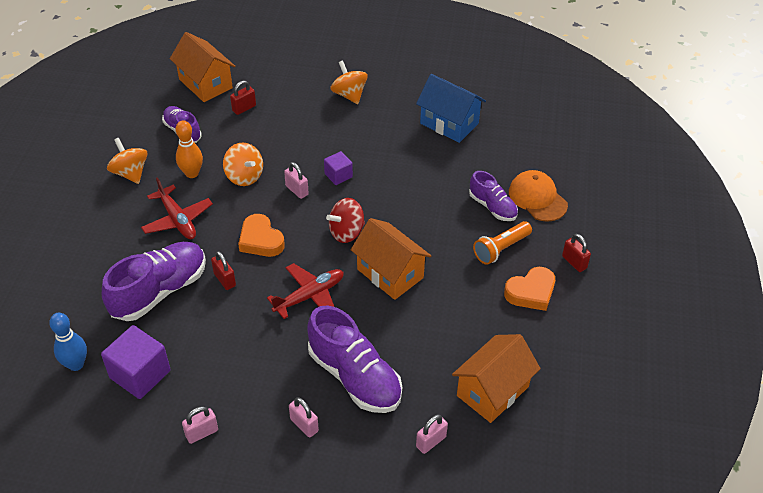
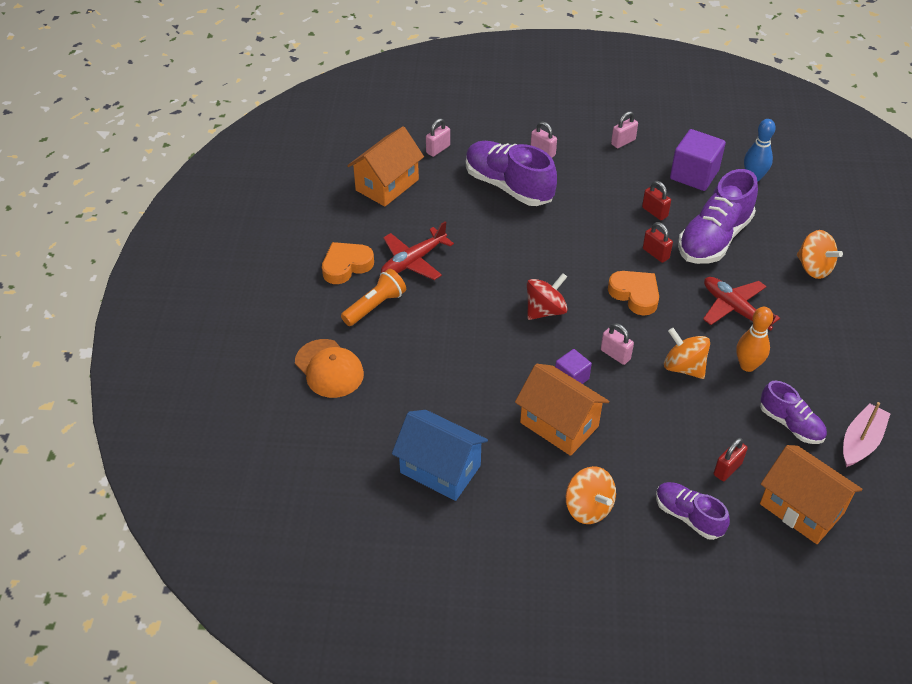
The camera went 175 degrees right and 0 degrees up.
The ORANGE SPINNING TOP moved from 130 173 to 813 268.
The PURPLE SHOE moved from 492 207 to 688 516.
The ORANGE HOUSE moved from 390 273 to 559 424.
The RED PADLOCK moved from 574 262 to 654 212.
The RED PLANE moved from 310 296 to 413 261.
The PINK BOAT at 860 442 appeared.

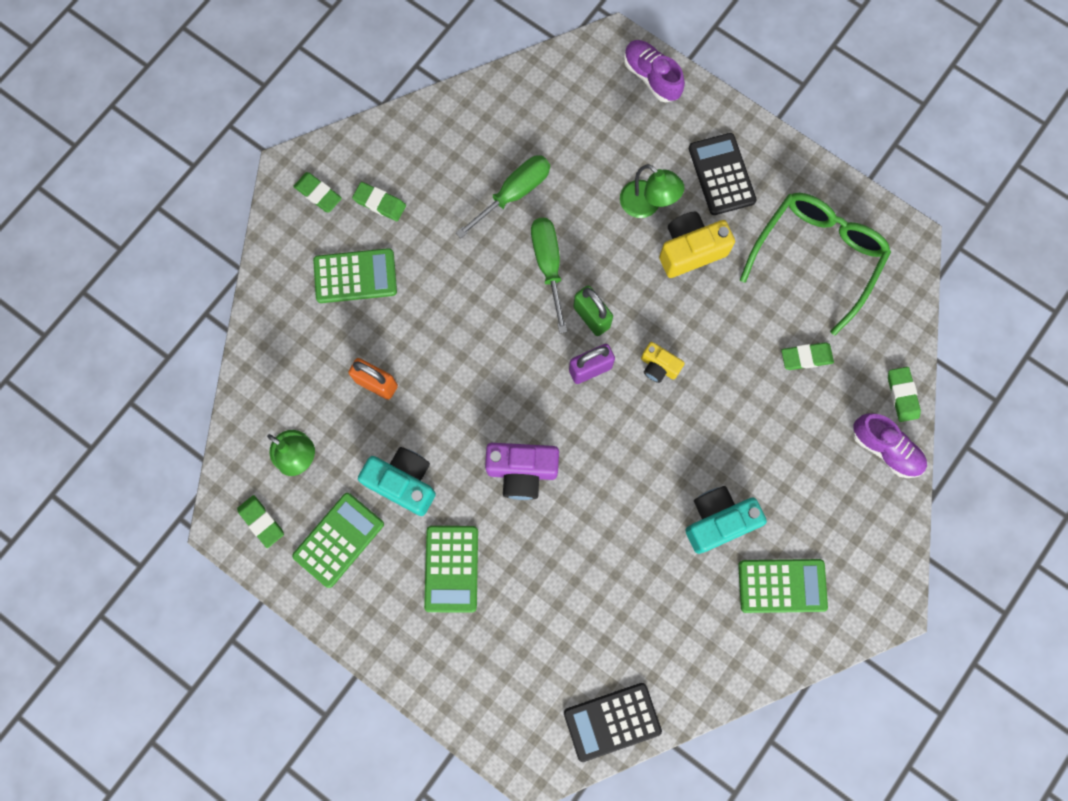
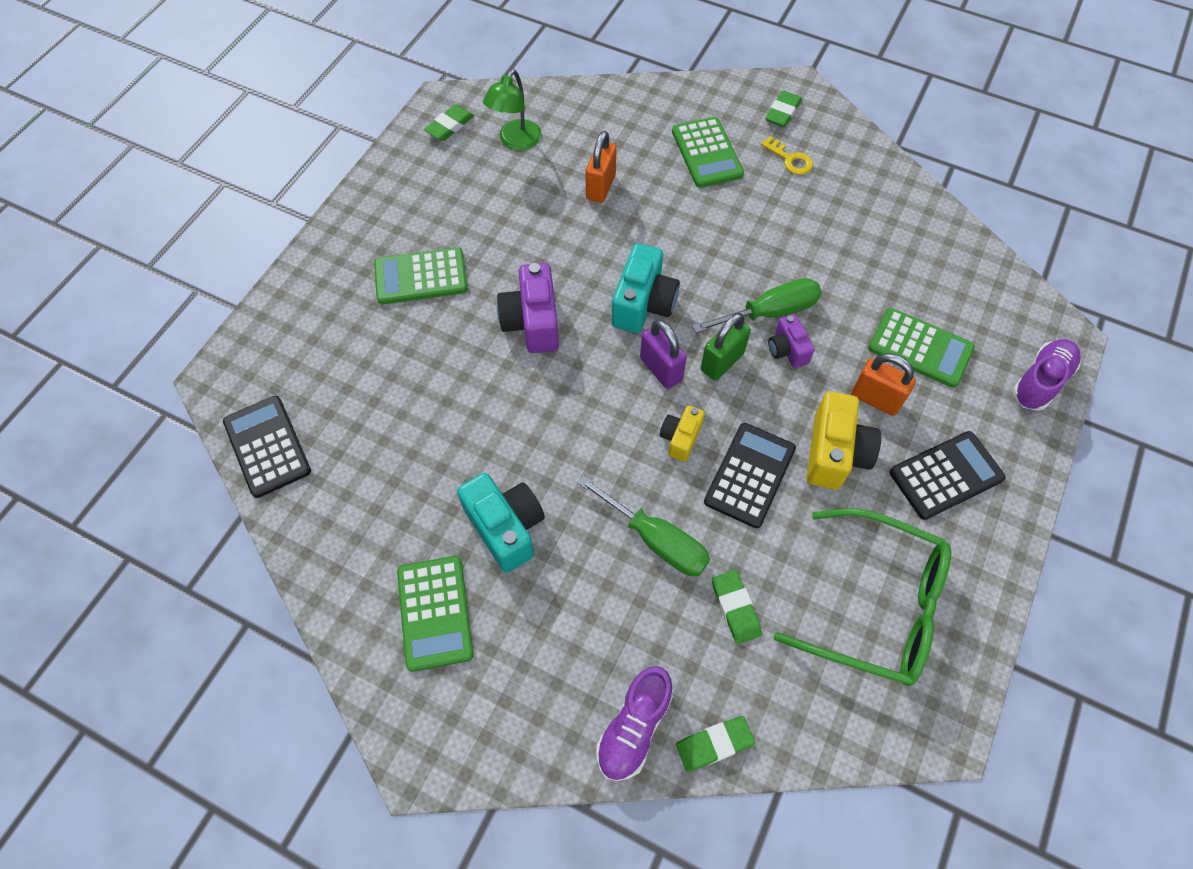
The camera went 80 degrees right and 15 degrees down.
The GREEN SCREWDRIVER moved from 514 193 to 656 540.
The GREEN LAMP at 647 205 was replaced by the ORANGE PADLOCK at 875 399.
The GREEN ERASER at 379 203 was replaced by the YELLOW KEY at 790 159.
The YELLOW CAMERA at 690 250 turned 45 degrees clockwise.
The TURQUOISE CAMERA moved from 403 482 to 643 304.
The GREEN CALCULATOR moved from 339 540 to 920 348.
The PURPLE CAMERA at 787 350 appeared.
The BLACK CALCULATOR at 750 475 appeared.

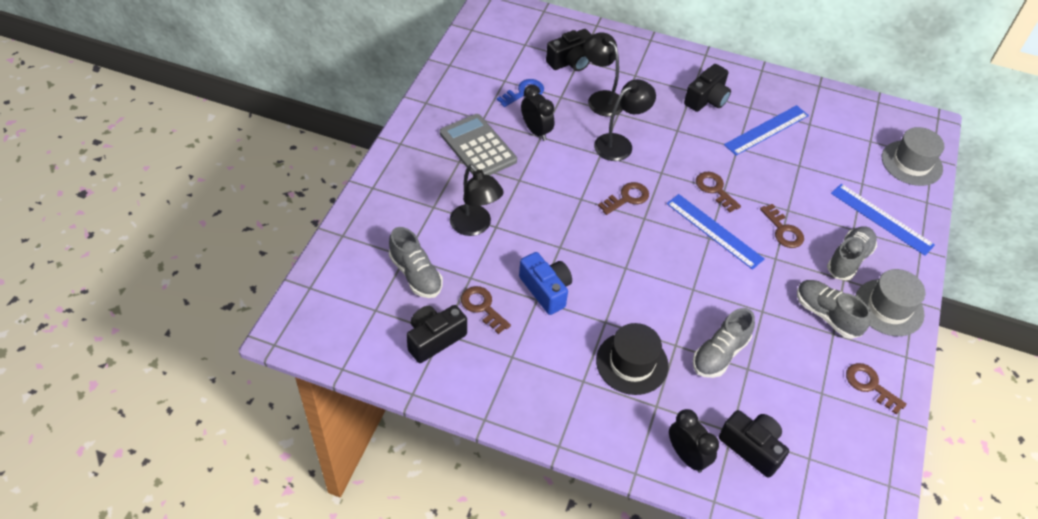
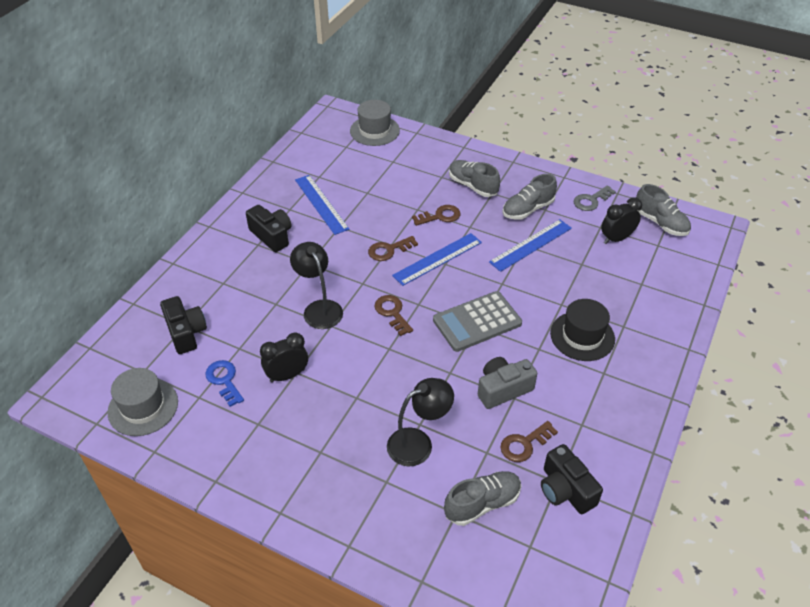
The camera went 80 degrees left and 5 degrees down.
The BLACK LAMP at 601 99 disappeared.
The GREY CALCULATOR moved from 478 147 to 477 322.
The BLUE RULER moved from 881 219 to 531 245.
The BLUE CAMERA at 546 290 became the GREY CAMERA at 503 389.
The GREY HAT moved from 889 307 to 143 407.
The GREY SHOE moved from 720 354 to 660 223.
The BROWN KEY at 870 385 became the GREY KEY at 591 200.
The BLACK CLOCK moved from 686 456 to 616 239.
The BLACK CAMERA at 752 447 disappeared.

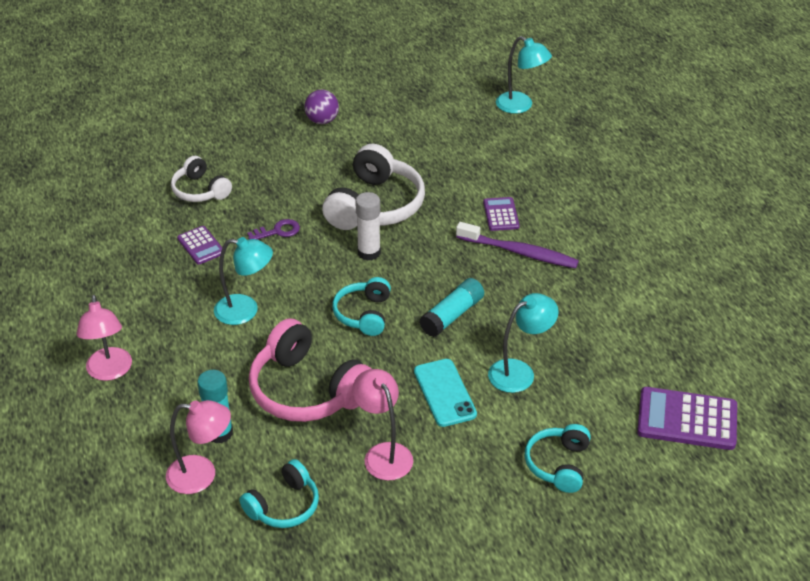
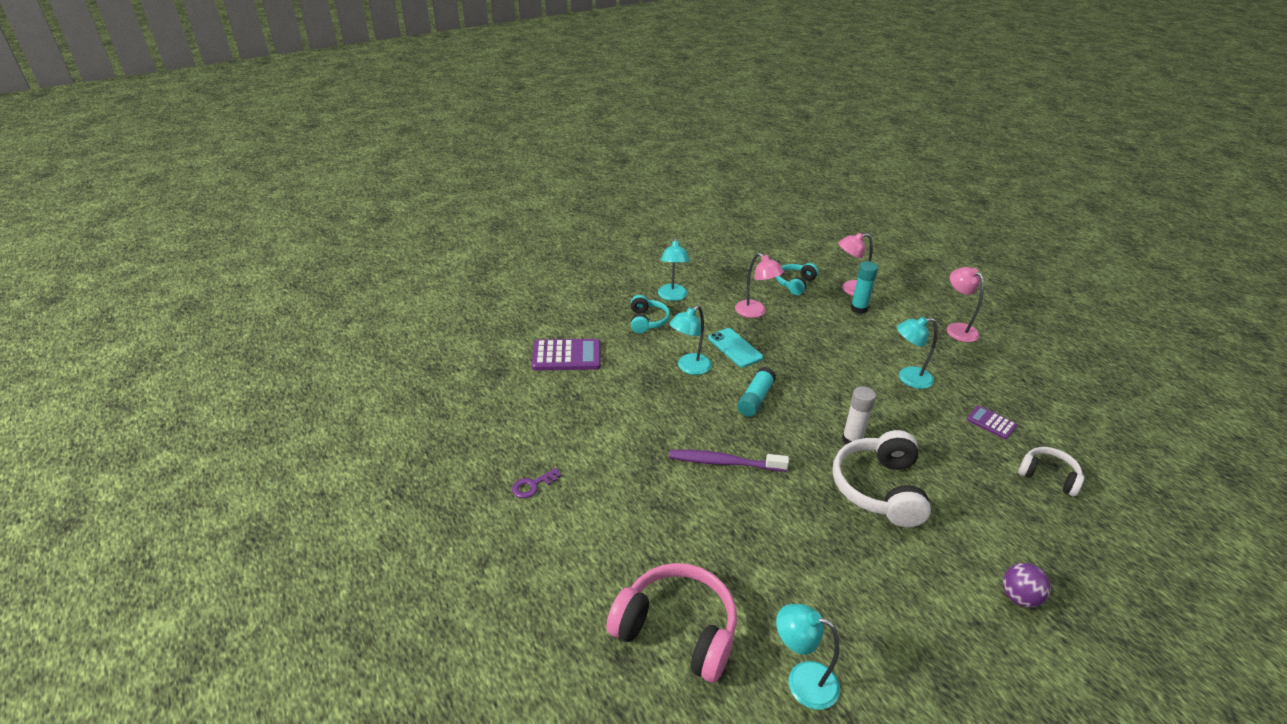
The camera went 165 degrees right and 5 degrees down.
The PURPLE CALCULATOR at 501 214 disappeared.
The PURPLE KEY moved from 278 231 to 533 485.
The TURQUOISE HEADPHONES at 364 314 disappeared.
The PINK HEADPHONES moved from 307 390 to 677 630.
The TURQUOISE LAMP at 672 296 appeared.

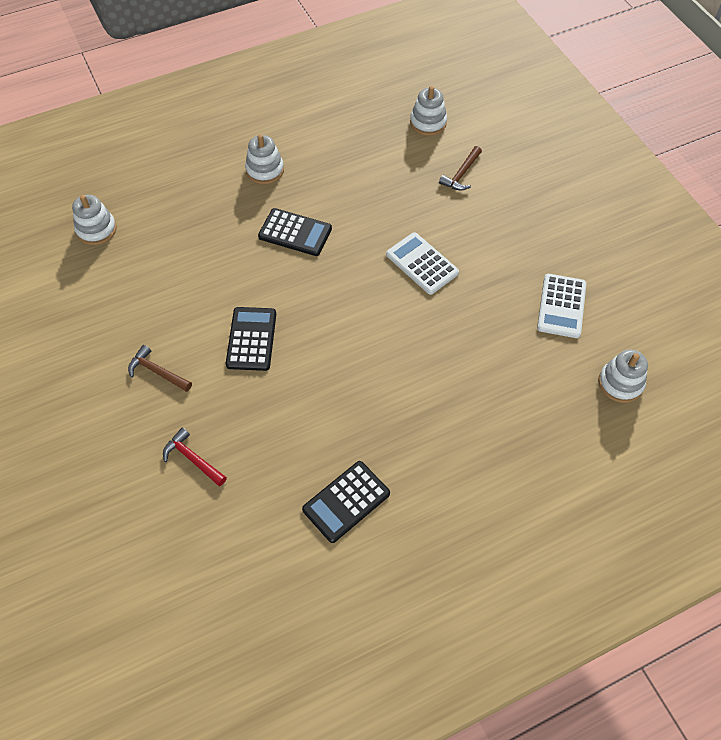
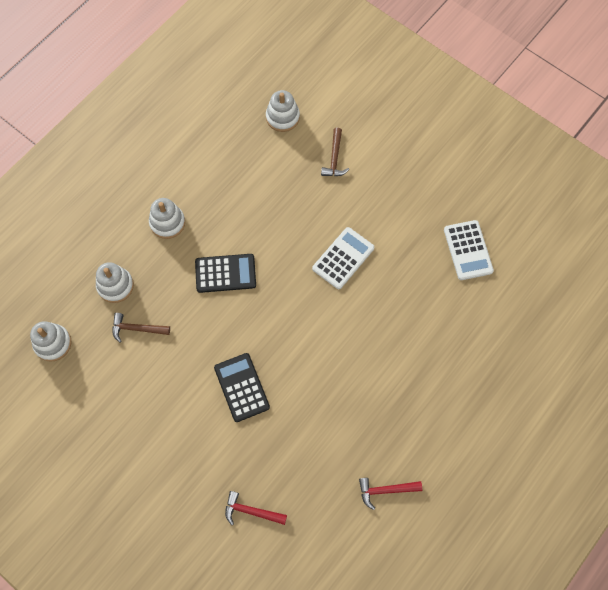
The camera went 25 degrees left and 10 degrees up.
The WHITE CALCULATOR at 422 264 turned 105 degrees clockwise.
The BROWN HAMMER moved from 157 372 to 137 329.
The WHITE STACKING TOY moved from 620 383 to 115 286.
The BLACK CALCULATOR at 346 501 was replaced by the RED HAMMER at 385 490.

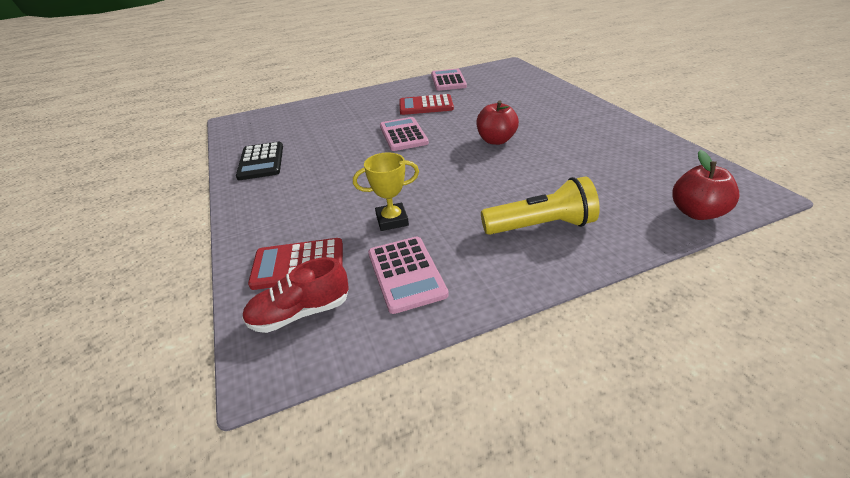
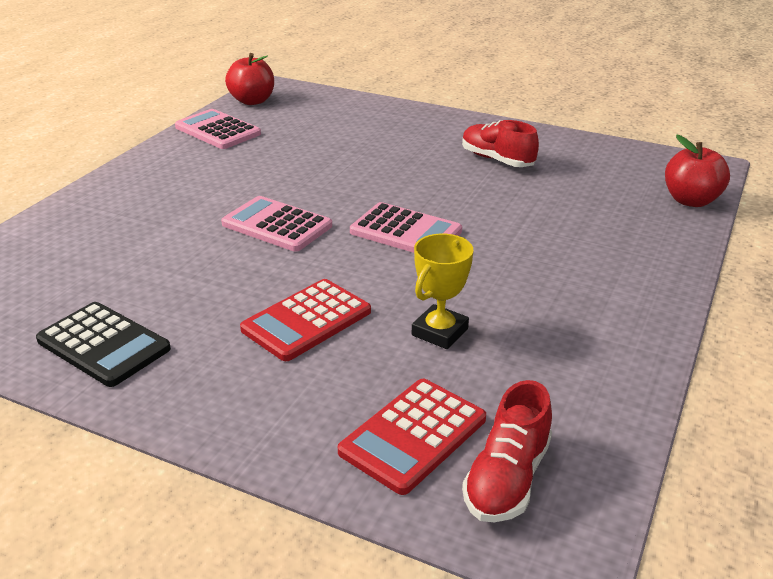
The camera went 45 degrees left and 5 degrees down.
The RED CALCULATOR moved from 426 106 to 306 320.
The RED APPLE moved from 496 140 to 252 101.
The YELLOW FLASHLIGHT at 540 226 disappeared.
The PINK CALCULATOR moved from 406 274 to 405 231.
The RED SHOE at 497 160 appeared.

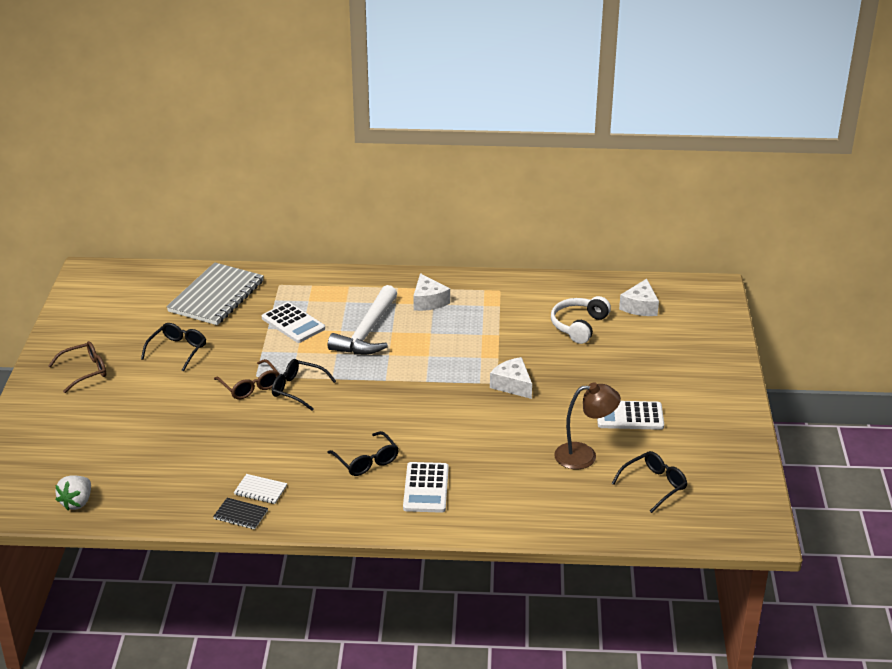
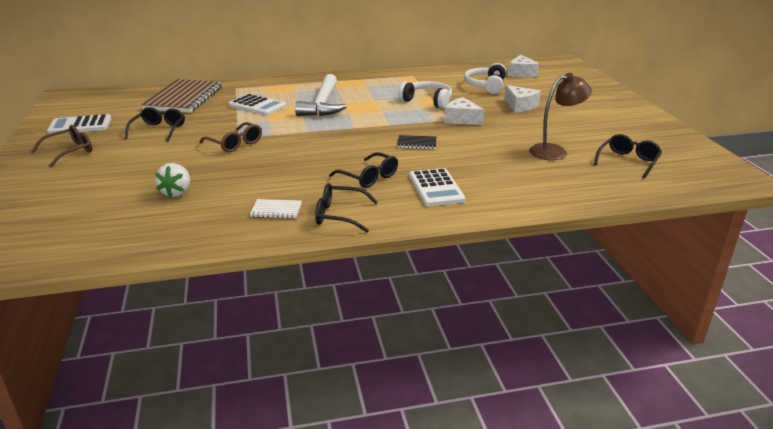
The camera went 15 degrees left and 5 degrees down.
The GREY NOTEBOOK at 216 296 became the BROWN NOTEBOOK at 184 98.
The WHITE CHEESE moved from 428 301 to 520 106.
The BLACK GLASSES moved from 297 389 to 339 215.
The WHITE CALCULATOR moved from 629 416 to 80 125.
The WHITE STRAWBERRY moved from 77 502 to 177 192.
The BLACK NOTEBOOK moved from 240 515 to 417 143.
The WHITE HEADPHONES at 427 101 appeared.

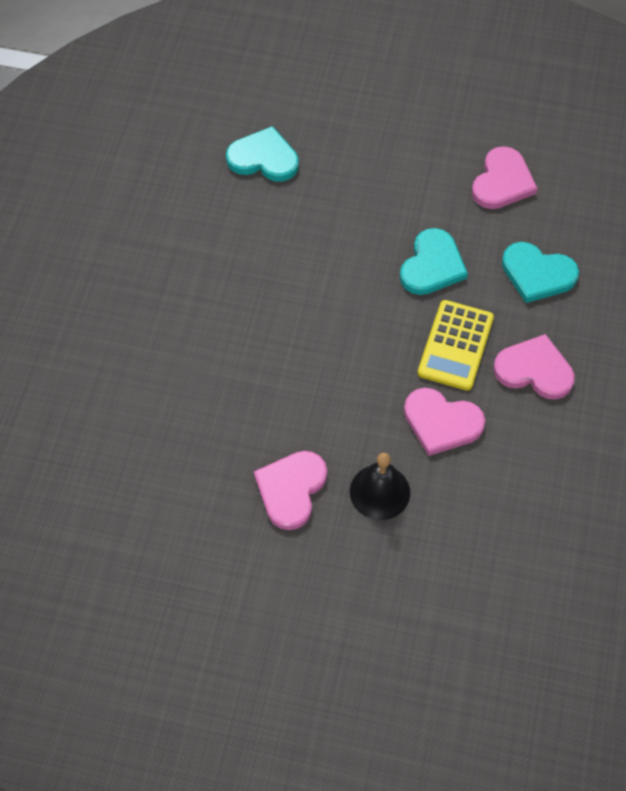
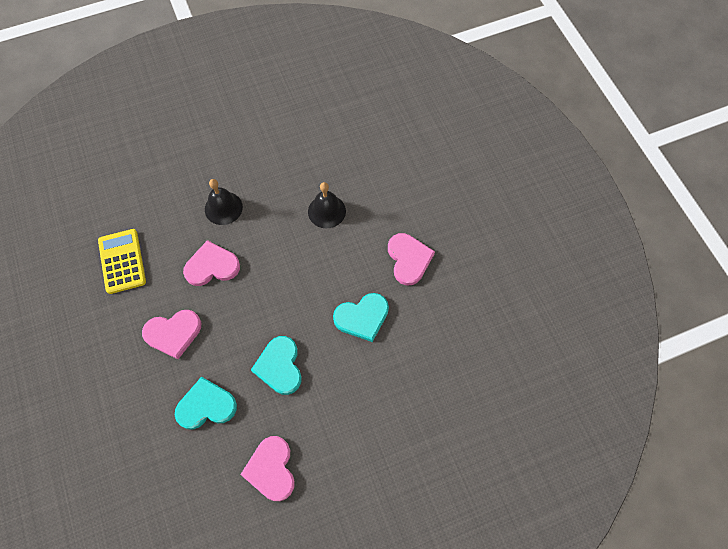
The camera went 145 degrees right and 5 degrees up.
The TURQUOISE HEART moved from 263 158 to 362 317.
The YELLOW CALCULATOR moved from 455 345 to 122 261.
The PINK HEART moved from 291 489 to 408 259.
The BLACK BELL at 326 211 appeared.

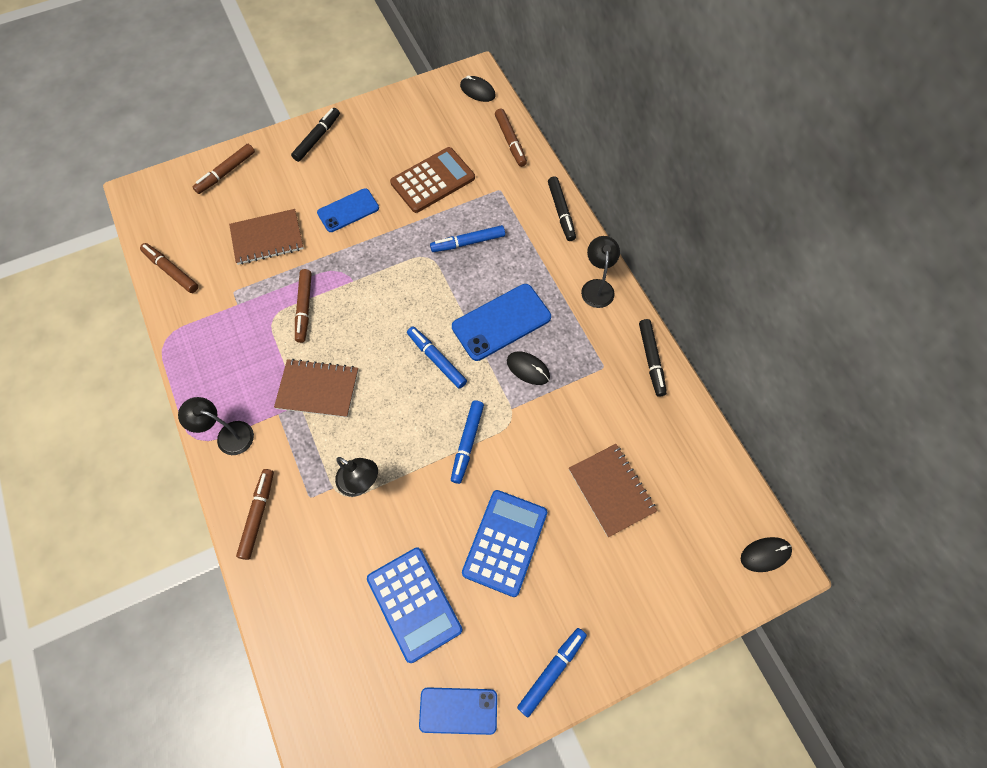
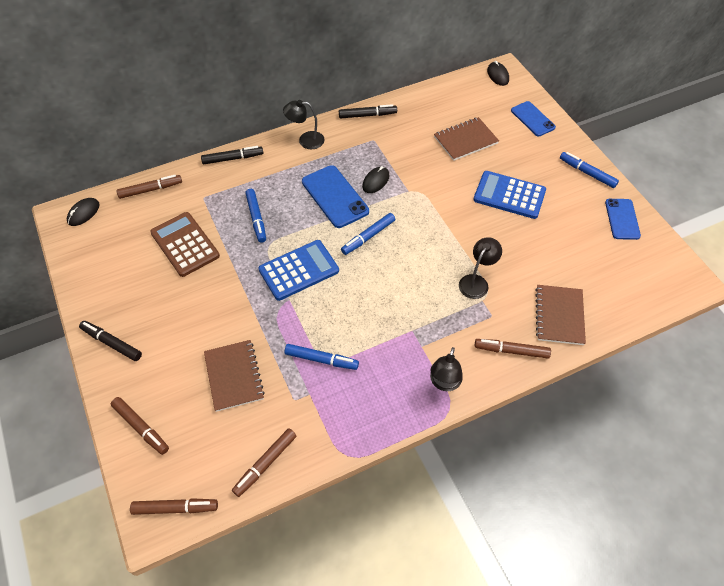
The camera went 90 degrees left and 10 degrees down.
The BLUE PHONE moved from 348 210 to 532 119.
The BROWN MARKER moved from 304 308 to 175 508.
The BROWN NOTEBOOK moved from 318 389 to 559 316.
The BLUE MARKER moved from 467 443 to 321 360.
The BLUE CALCULATOR moved from 414 604 to 299 270.

